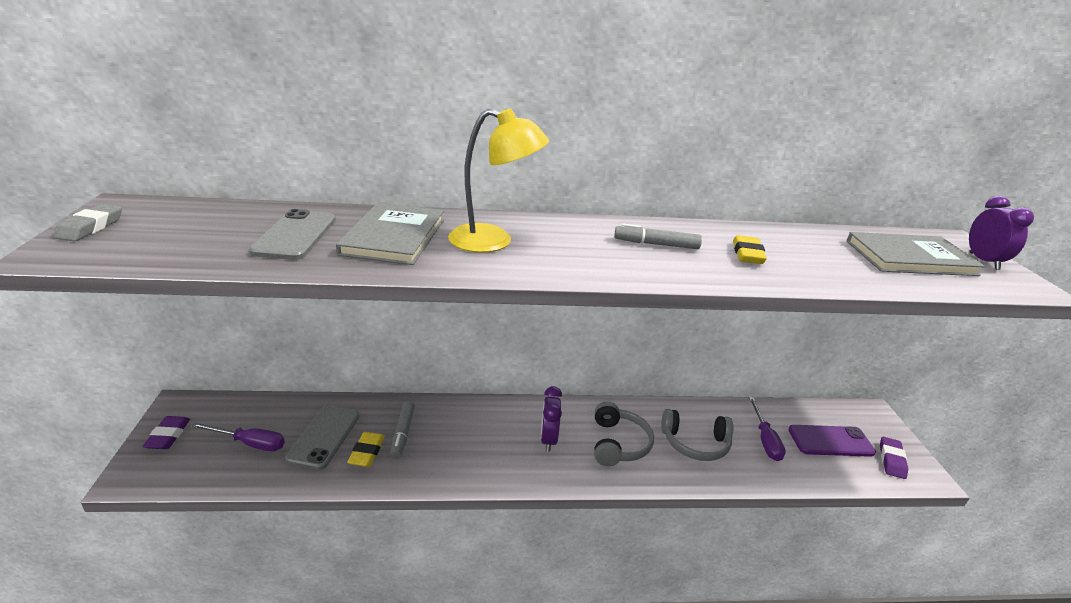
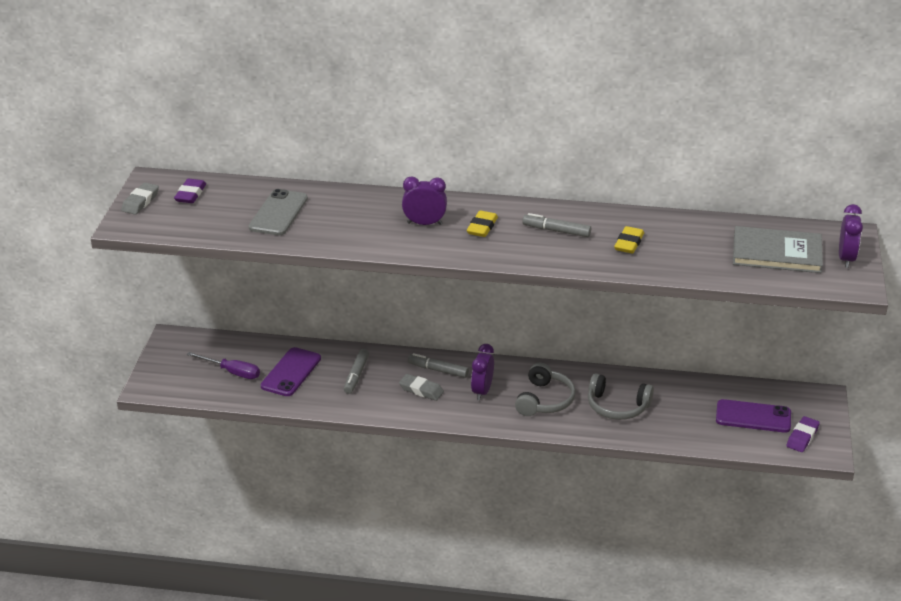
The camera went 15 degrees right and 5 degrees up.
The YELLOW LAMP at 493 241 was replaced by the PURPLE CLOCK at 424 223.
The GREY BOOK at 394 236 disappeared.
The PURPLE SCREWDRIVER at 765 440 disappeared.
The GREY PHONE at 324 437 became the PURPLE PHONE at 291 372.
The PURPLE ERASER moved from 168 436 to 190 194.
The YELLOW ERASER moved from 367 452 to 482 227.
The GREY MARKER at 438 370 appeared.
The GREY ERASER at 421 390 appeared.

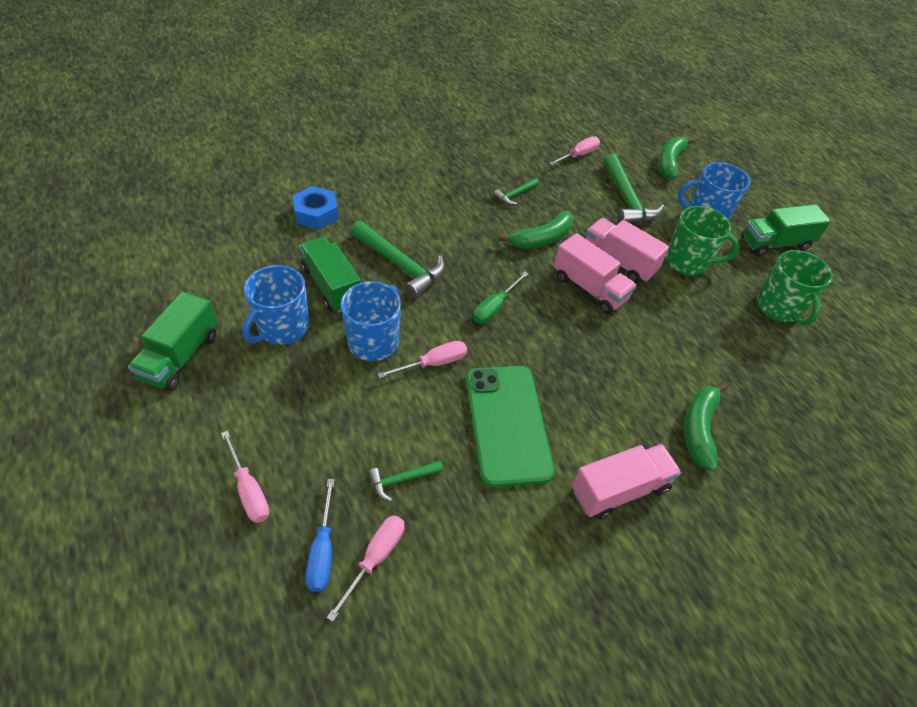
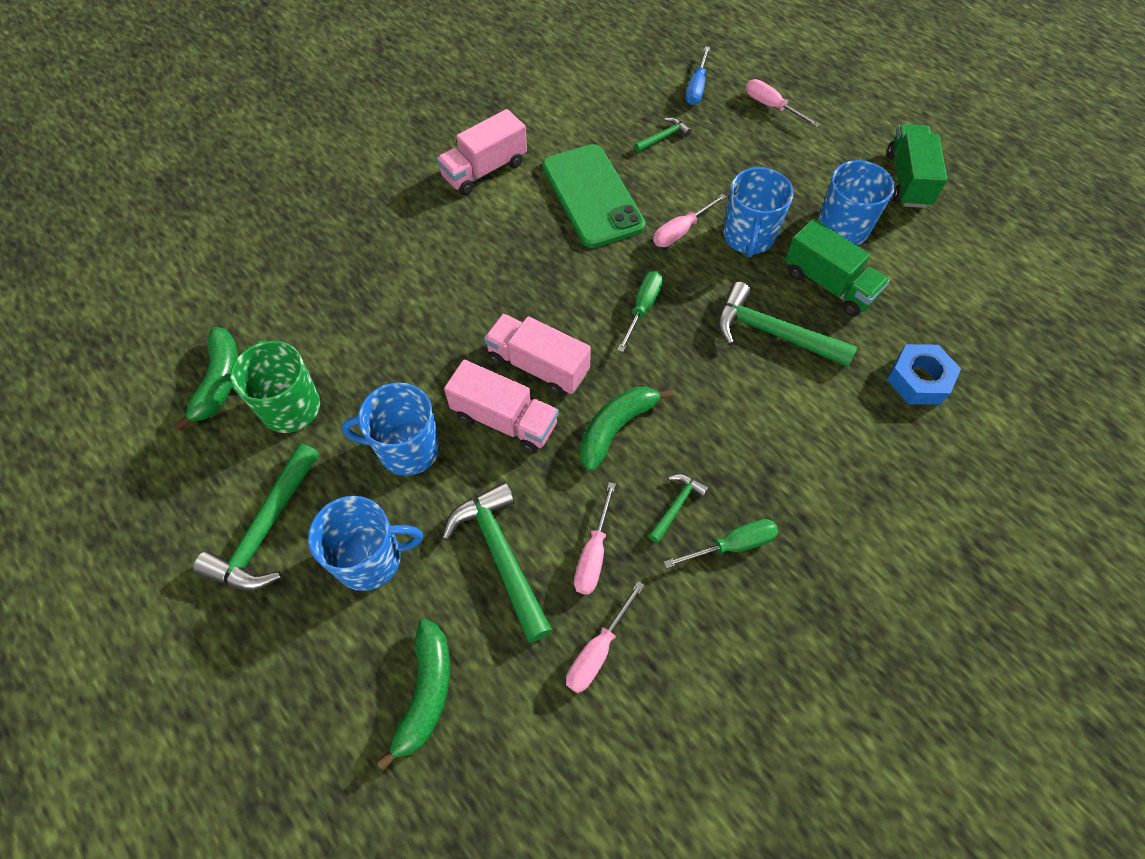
The camera went 170 degrees right and 10 degrees up.
The GREEN TRUCK at 775 243 was replaced by the GREEN HAMMER at 266 530.
The GREEN MUG at 688 262 became the BLUE MUG at 407 449.
The GREEN BANANA moved from 699 429 to 220 381.
The BLUE SCREWDRIVER at 323 550 turned 150 degrees counterclockwise.
The PINK SCREWDRIVER moved from 375 558 to 593 554.
The GREEN SCREWDRIVER at 732 545 appeared.

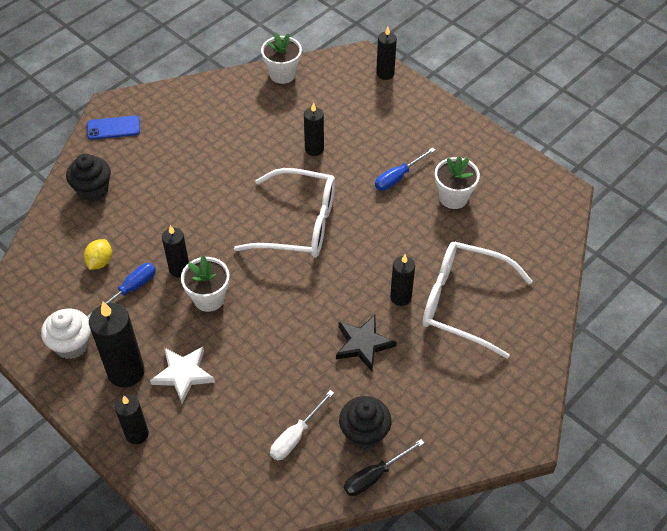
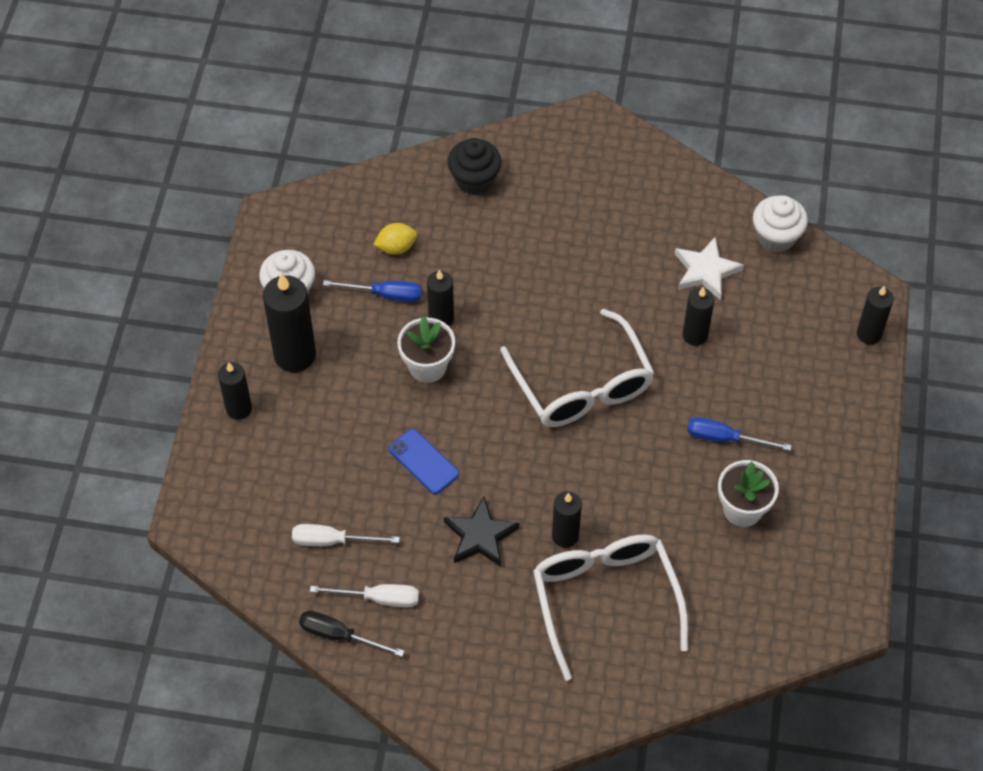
The camera went 55 degrees right and 5 degrees up.
The WHITE FLOWER POT at 282 74 was replaced by the WHITE CUPCAKE at 776 237.
The BLUE PHONE moved from 113 128 to 423 462.
The WHITE STAR moved from 183 374 to 706 271.
The BLACK CUPCAKE at 364 433 was replaced by the WHITE SCREWDRIVER at 379 598.

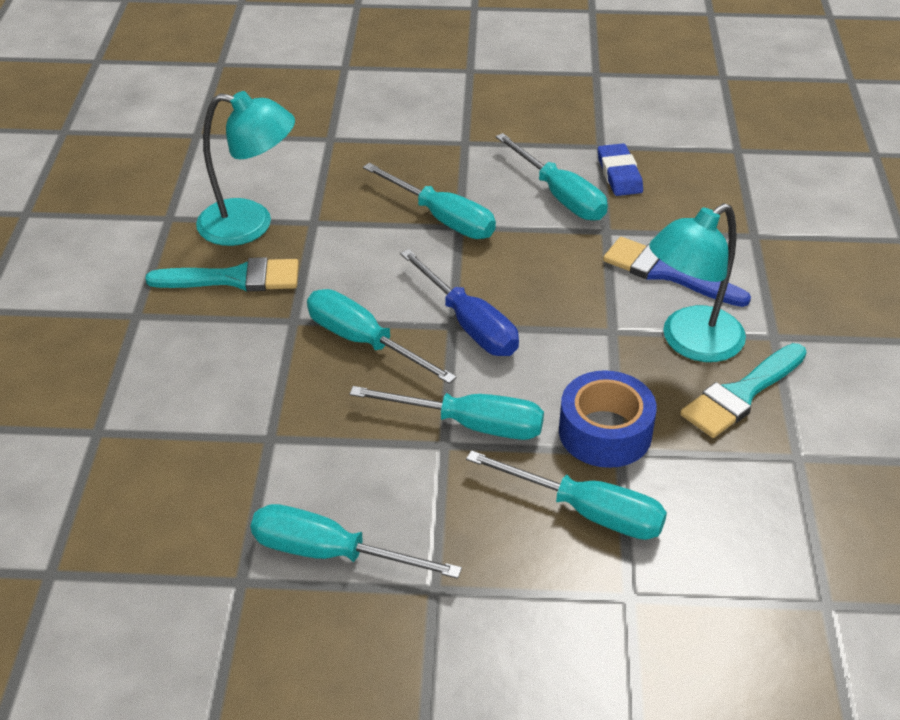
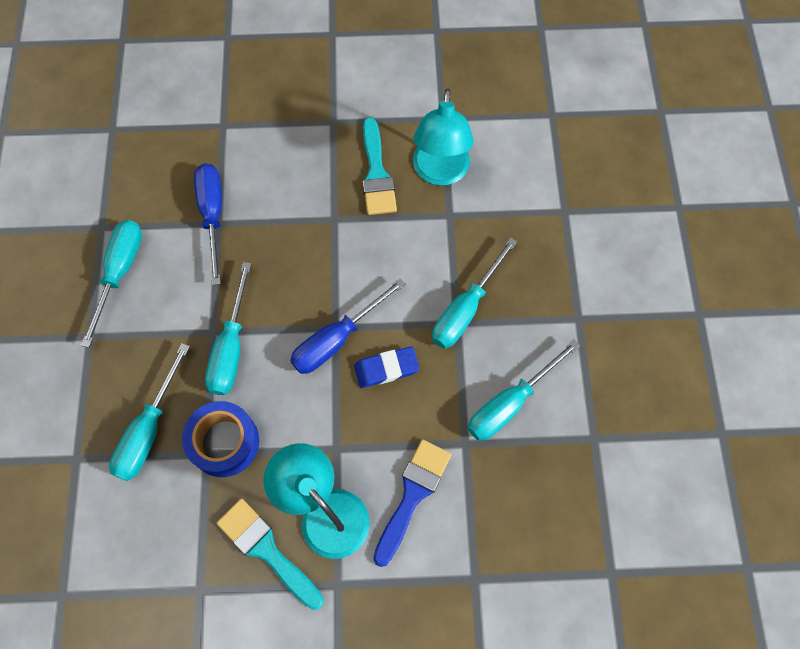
The camera went 85 degrees right and 25 degrees up.
The BLUE ERASER moved from 619 174 to 386 368.
The TURQUOISE SCREWDRIVER at 363 342 disappeared.
The BLUE SCREWDRIVER at 213 215 appeared.

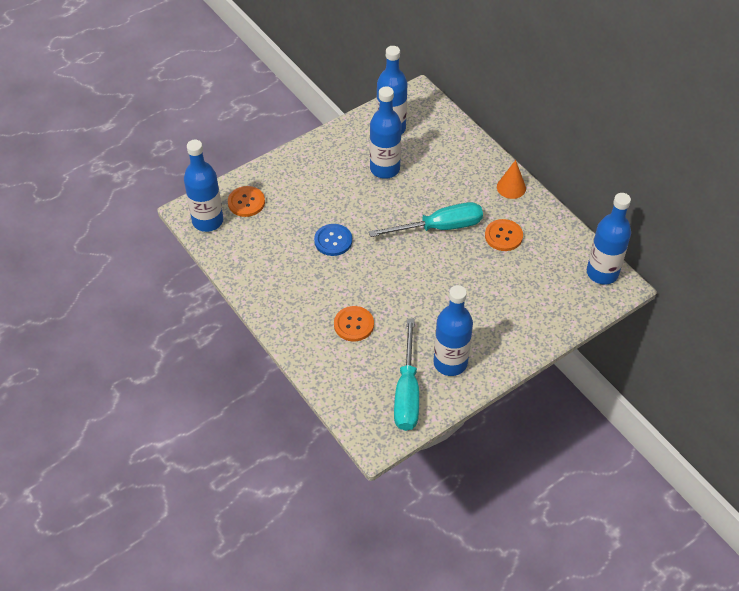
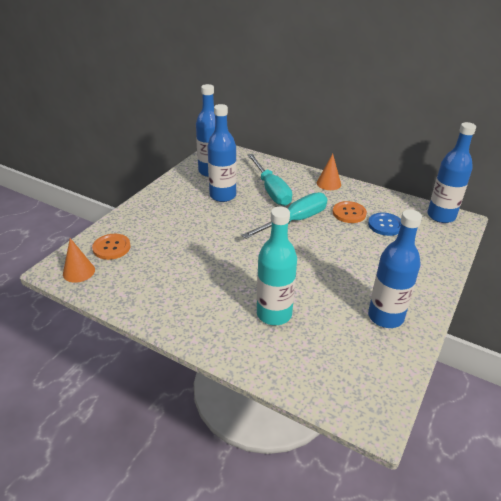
The camera went 25 degrees left and 15 degrees down.
The BLUE BOTTLE at 208 221 was replaced by the ORANGE CONE at 79 272.
The BLUE BUTTON moved from 333 241 to 385 225.
The ORANGE BUTTON at 354 324 was replaced by the TURQUOISE BOTTLE at 274 314.
The TURQUOISE SCREWDRIVER moved from 407 392 to 271 190.

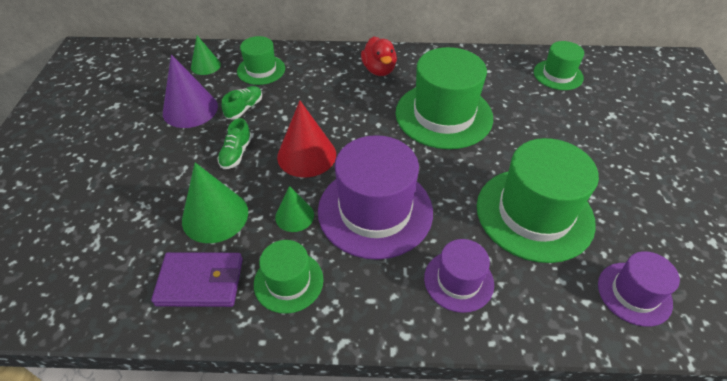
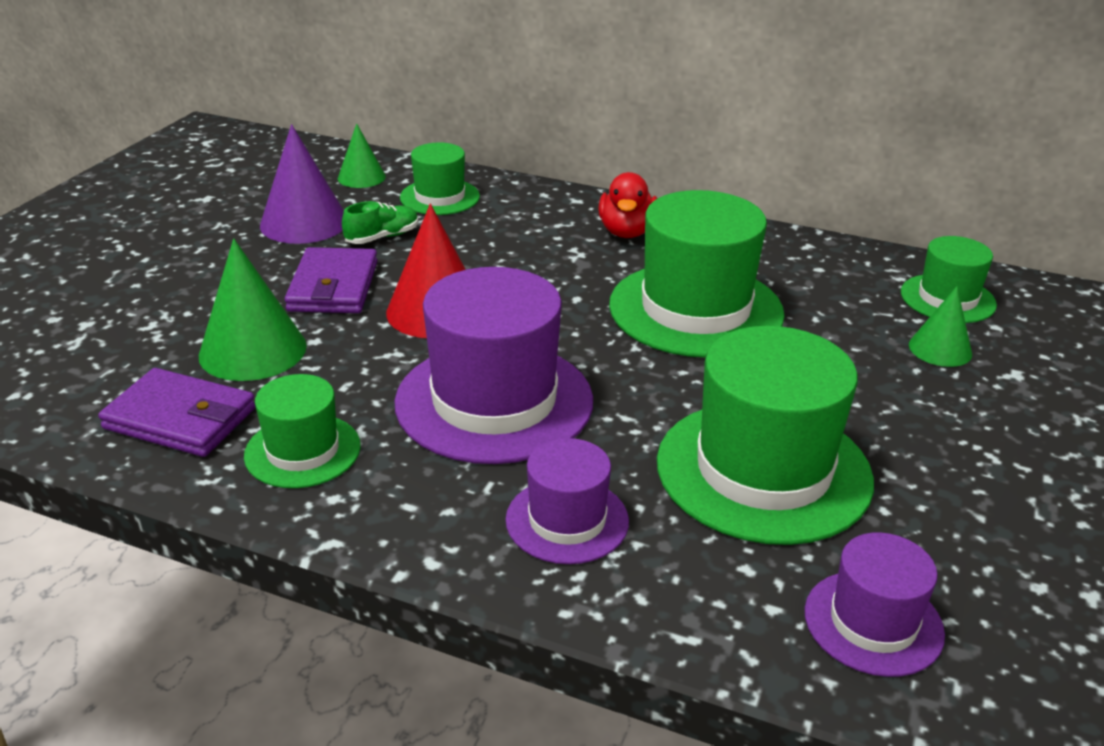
The camera went 20 degrees right and 15 degrees down.
The GREEN SHOE at 236 153 was replaced by the PURPLE WALLET at 333 287.
The GREEN CONE moved from 294 216 to 940 349.

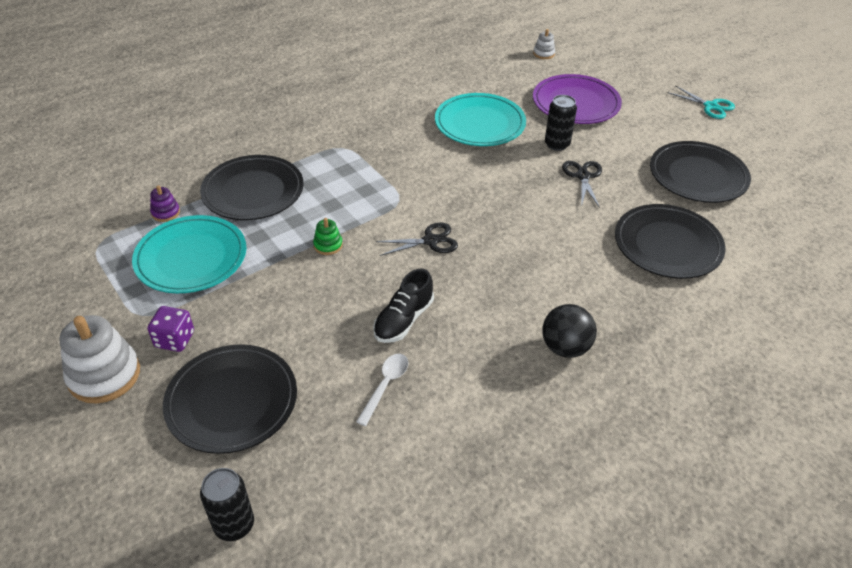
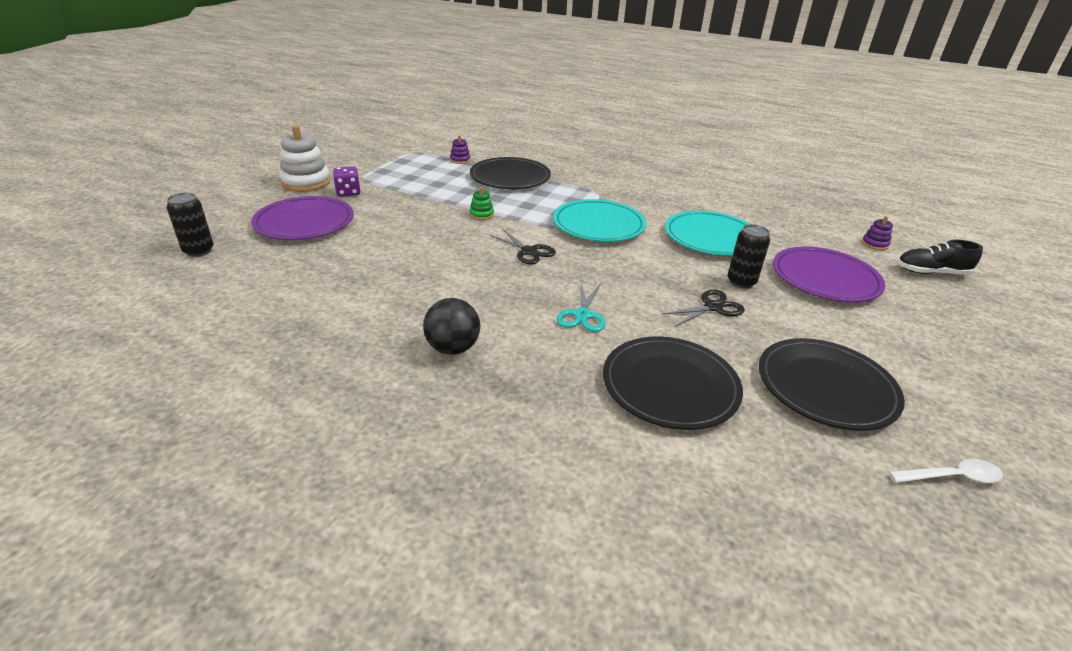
The camera went 60 degrees right and 10 degrees down.
The WHITE STACKING TOY at 543 54 became the PURPLE STACKING TOY at 874 244.
The TURQUOISE SCISSORS moved from 710 106 to 582 315.
The TURQUOISE PLATE moved from 191 258 to 598 225.
The BLACK SHOE moved from 403 320 to 931 272.
The BLACK PLATE at 232 401 became the PURPLE PLATE at 304 223.
The WHITE SPOON moved from 386 385 to 952 477.

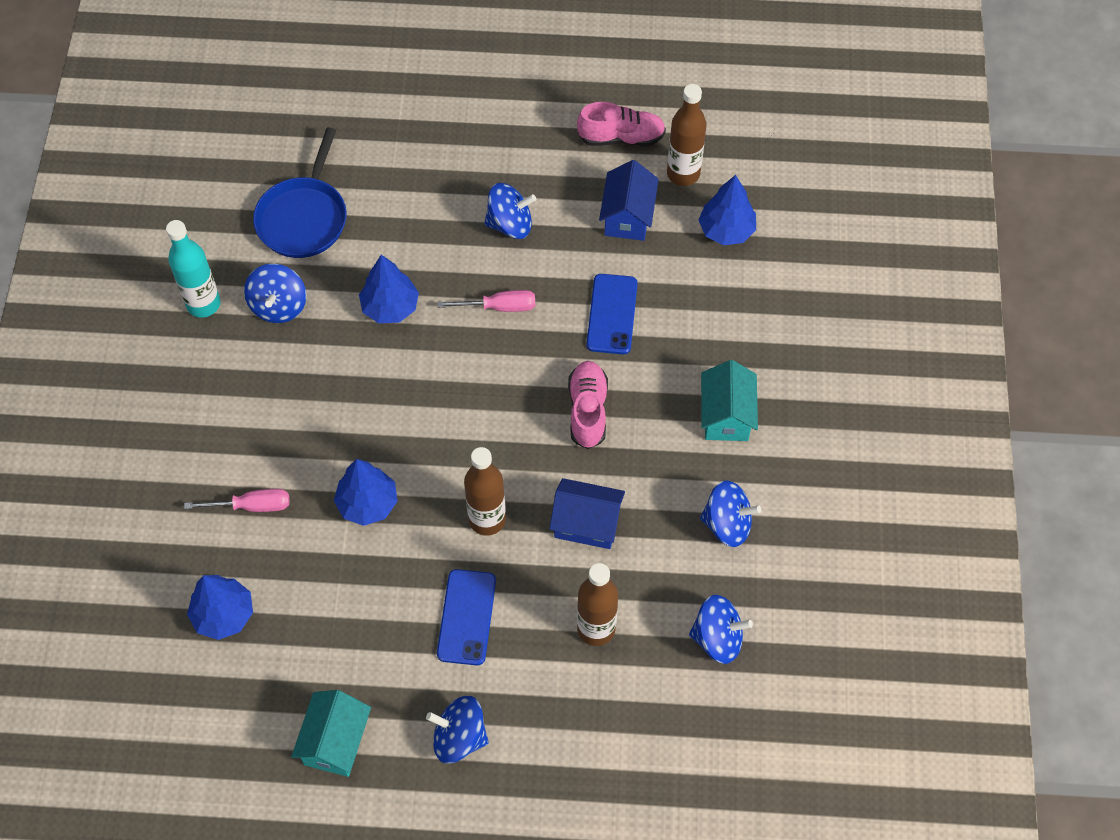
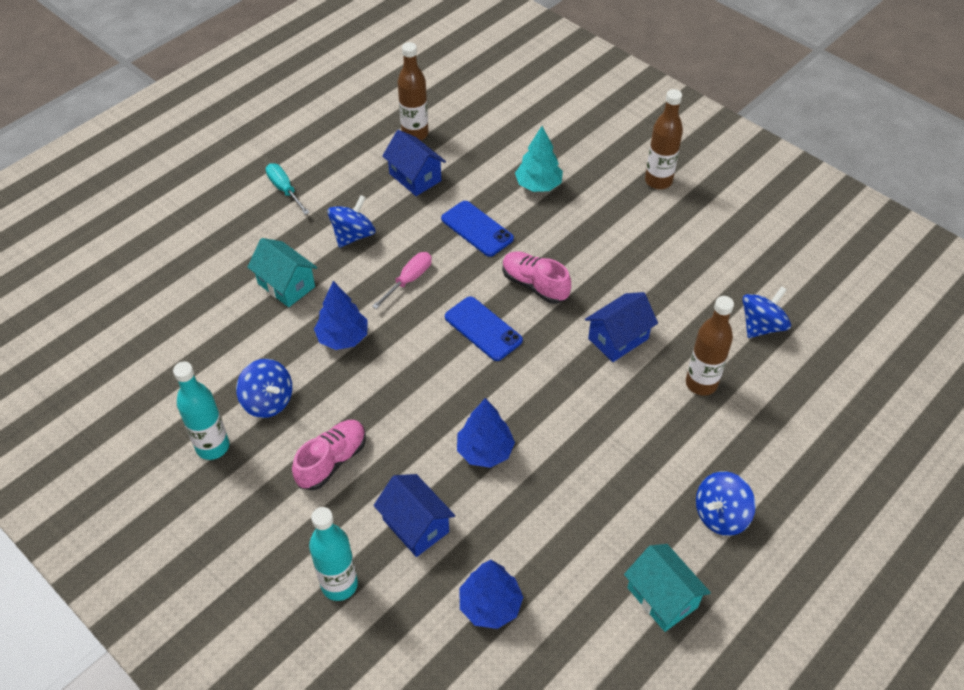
The camera went 50 degrees left and 10 degrees down.
The PINK SHOE moved from 621 137 to 332 461.
The BLUE PAN at 303 218 disappeared.
The BLUE TREE at 726 230 disappeared.
The TURQUOISE HOUSE moved from 726 416 to 286 285.
The BROWN BOTTLE moved from 487 519 to 658 181.
The BLUE SPINNING TOP at 727 524 disappeared.
The PINK SCREWDRIVER at 252 506 was replaced by the BLUE HOUSE at 416 525.
The BLUE PHONE moved from 466 617 to 483 329.
The TURQUOISE TREE at 538 185 appeared.
The TURQUOISE SCREWDRIVER at 284 189 appeared.
The TURQUOISE BOTTLE at 339 585 appeared.

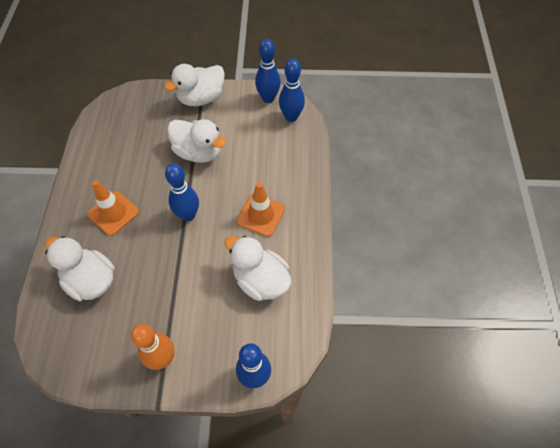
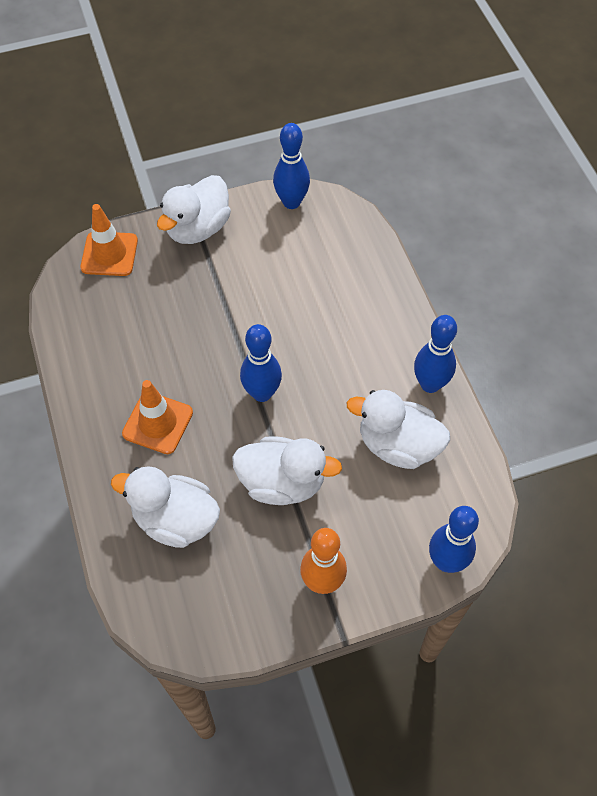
The camera went 20 degrees left and 0 degrees up.
The BLUE BOWLING PIN moved from 291 117 to 430 384.
The WHITE DUCK moved from 198 152 to 282 483.
The ORANGE TRAFFIC CONE moved from 261 215 to 109 254.

